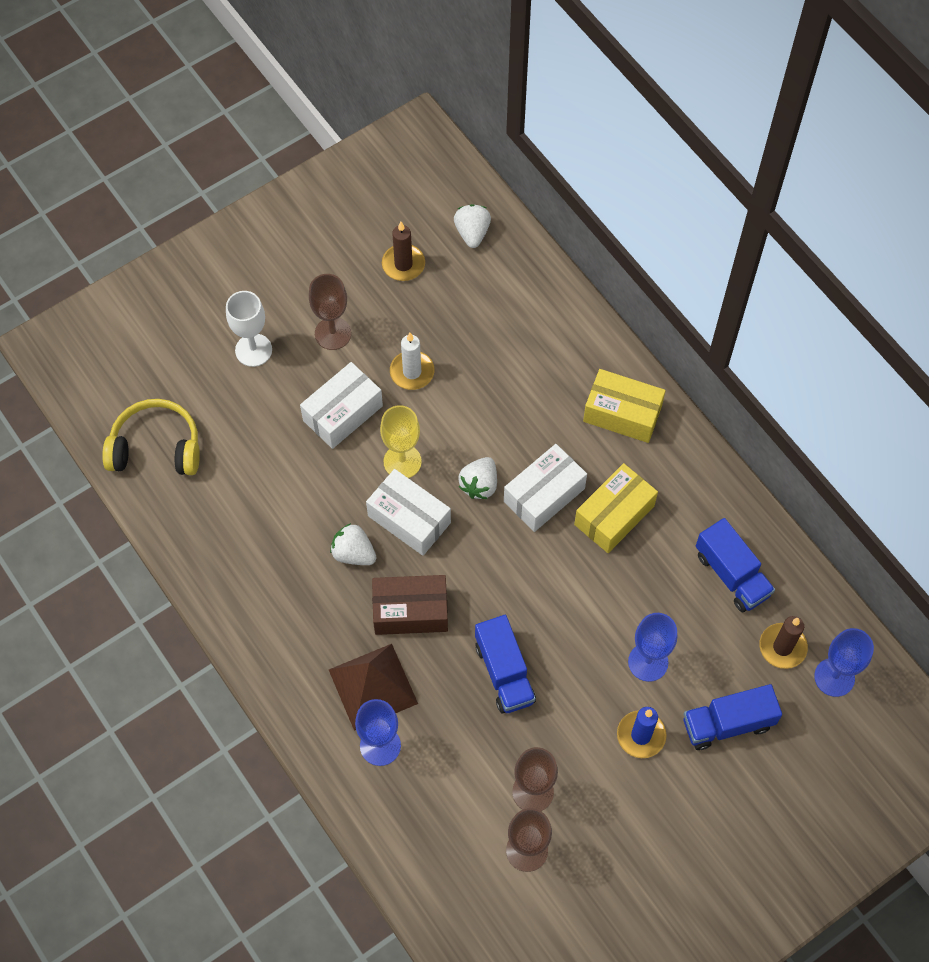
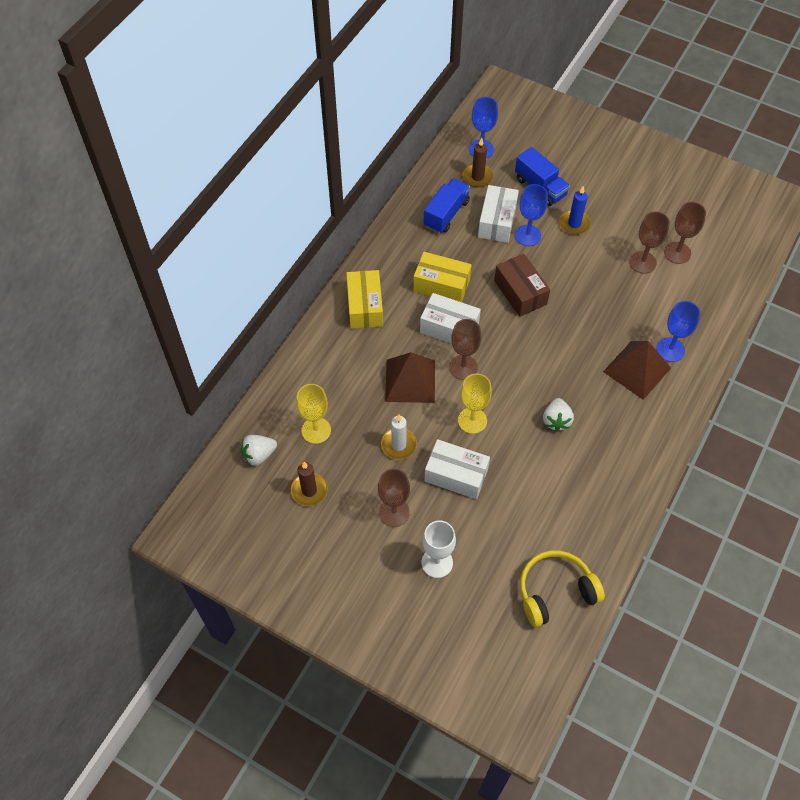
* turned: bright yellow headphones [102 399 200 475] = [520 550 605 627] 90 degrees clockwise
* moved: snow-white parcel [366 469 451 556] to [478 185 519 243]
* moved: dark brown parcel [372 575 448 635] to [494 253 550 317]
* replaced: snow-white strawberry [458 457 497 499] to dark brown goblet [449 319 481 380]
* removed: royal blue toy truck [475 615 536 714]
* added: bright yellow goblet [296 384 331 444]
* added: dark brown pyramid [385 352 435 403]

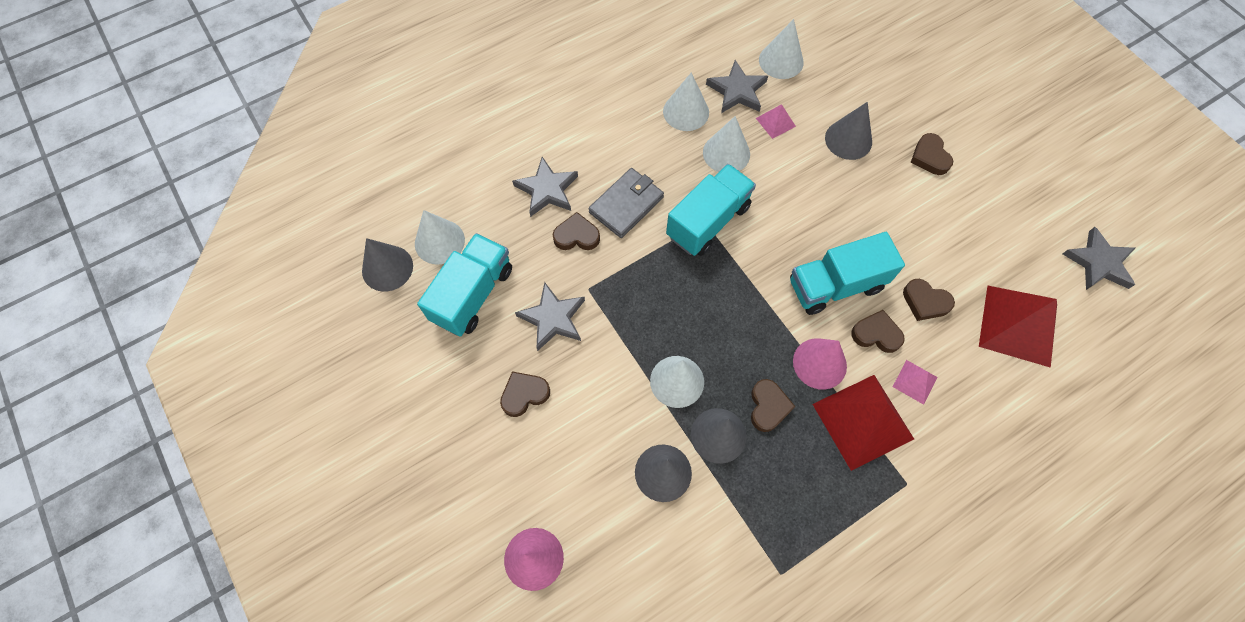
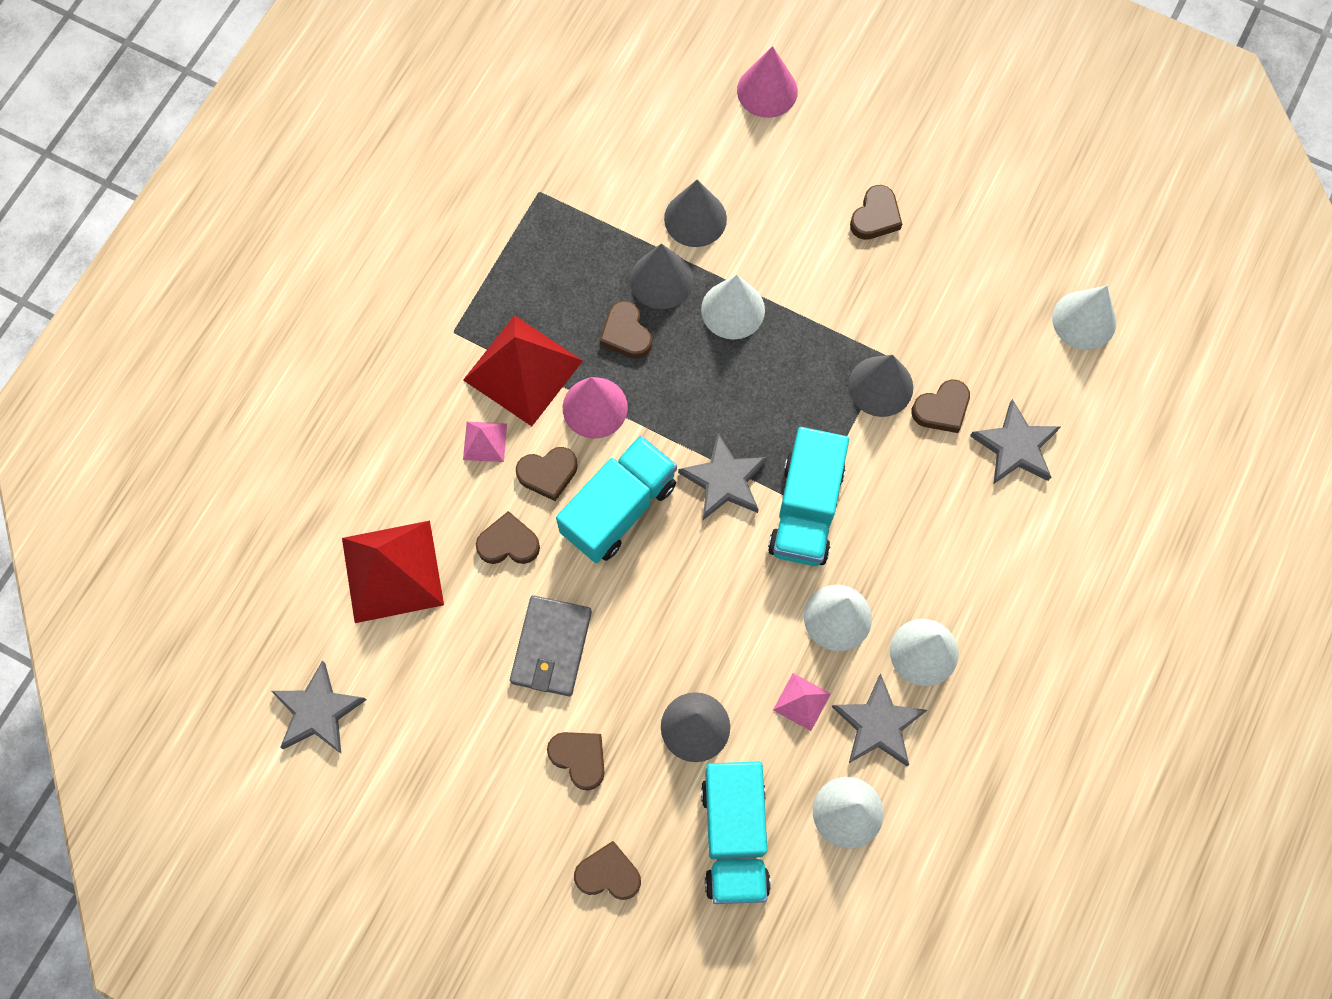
* moved: ash-grey cone [362 238 413 292] to [848 355 913 417]
* moved: aqua toy truck [417 233 512 337] to [701 761 771 904]
* moved: ash-grey star shape [515 282 585 351] to [678 433 767 520]
* moved: ash-grey card wallet [588 168 664 238] to [510 596 592 696]
* added: dark brown heart shape [574 841 641 900]

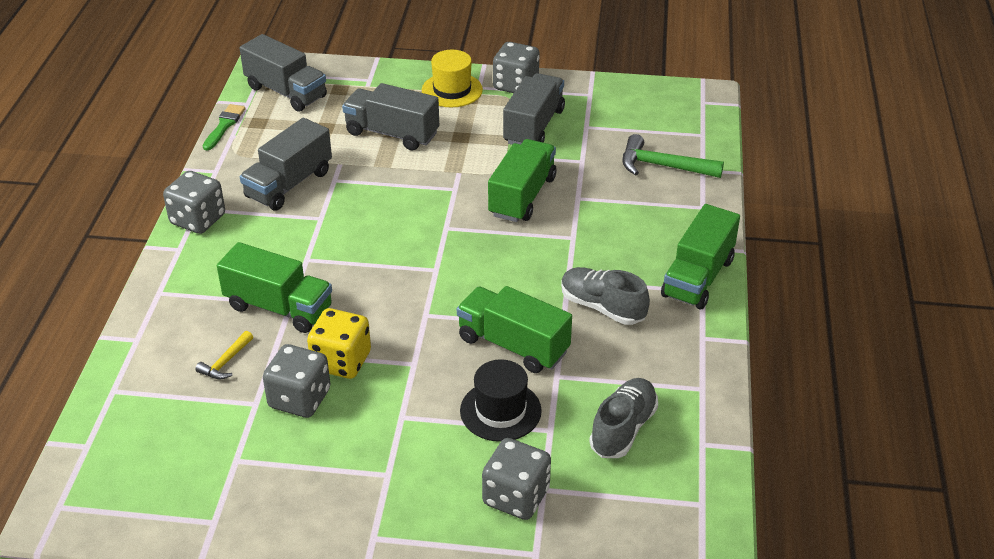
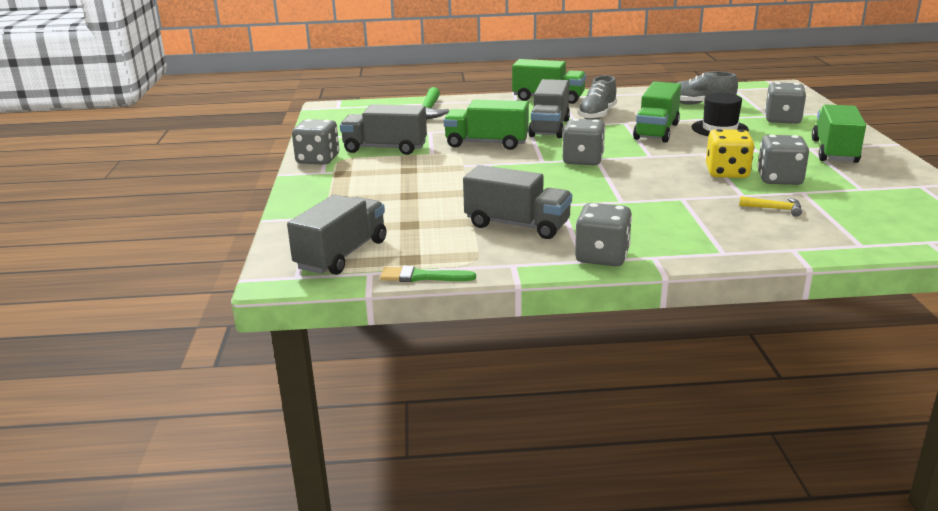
* moved: leaf-green toy truck [217 242 332 333] to [812 105 866 163]
* moved: ash-grey toy truck [342 83 439 150] to [528 79 570 138]
* removed: bright yellow tall hat [422 50 483 108]
* added: ash-grey die [563 119 605 165]

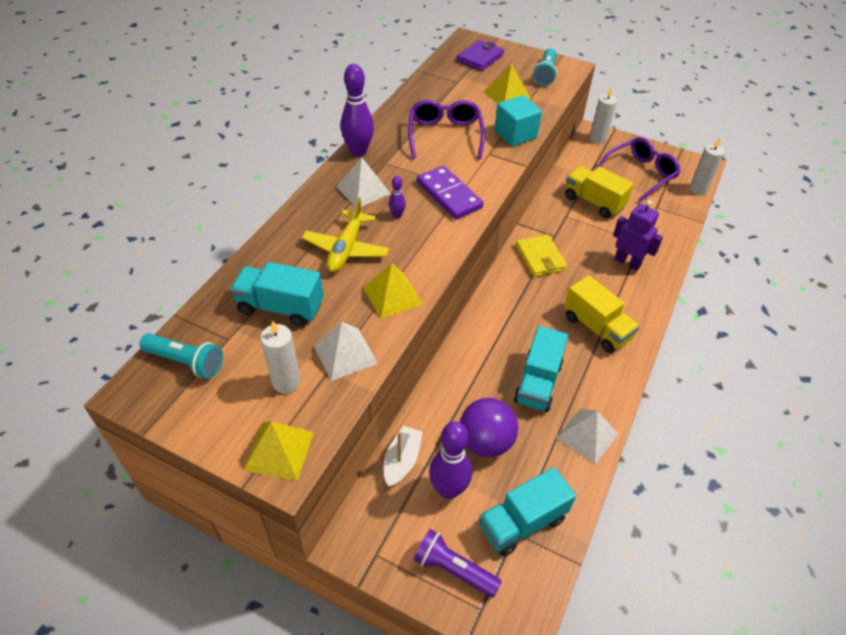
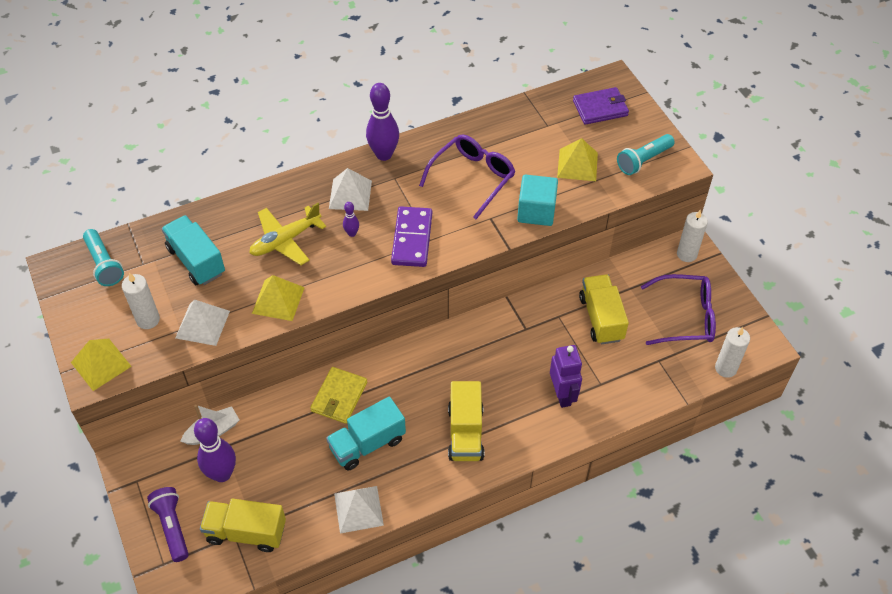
* removed: violet play ball [460 398 518 457]
* recoloured: aqua toy truck [479 467 576 556] to bright yellow toy truck [200 499 286 552]
* moved: bright yellow card wallet [516 234 567 277] to [310 367 367 424]

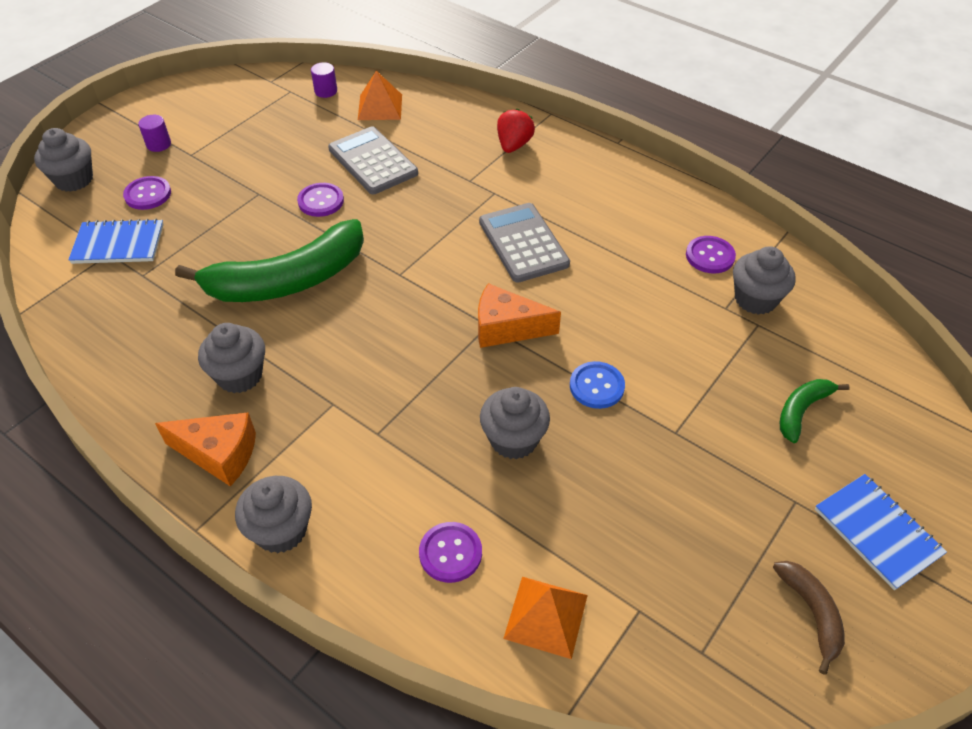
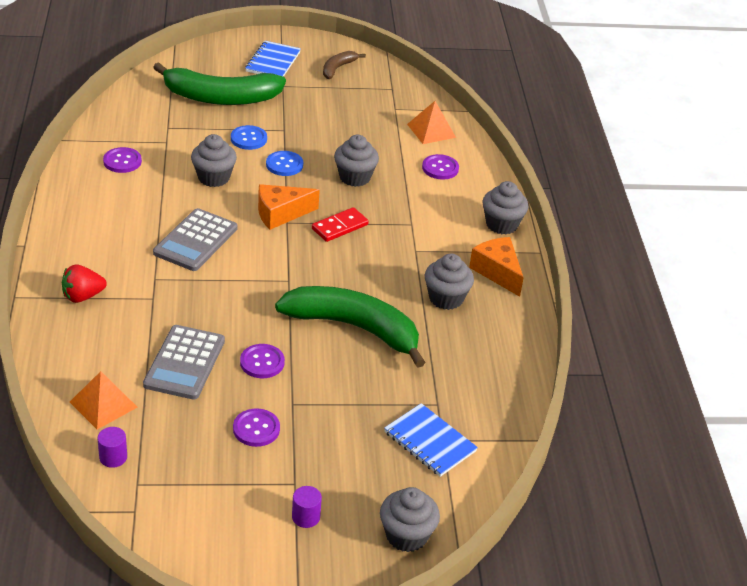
* moved: violet sewing button [123 176 171 210] to [233 408 280 447]
* turned: orange-coloured cheese [478 283 561 348] = [258 184 320 230] 105 degrees clockwise
* moved: ash-grey cupcake [733 246 796 315] to [191 134 237 187]
* resized: leaf-green toy banana [780 379 849 443] = [153 62 286 105] x2.16
* added: royal blue sewing button [231 125 267 150]
* added: red domino tile [312 207 369 242]

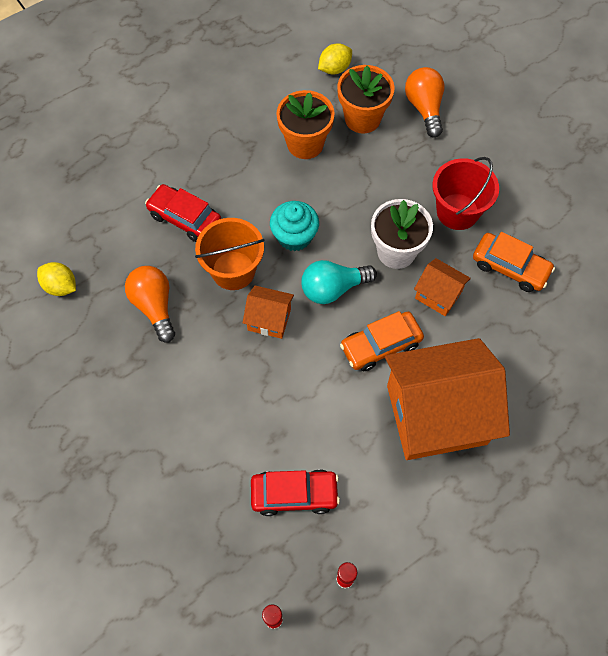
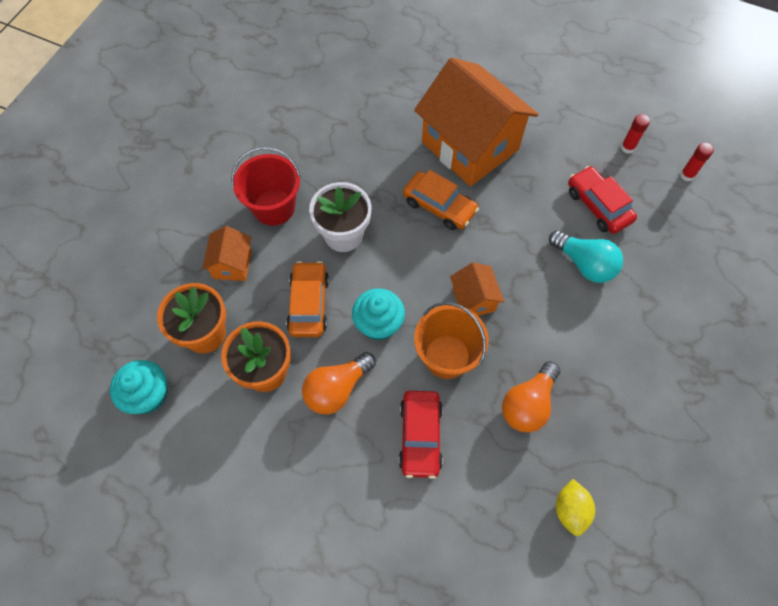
* moved: aqua light bulb [301 260 377 304] to [549 230 623 283]
* replaced: bright yellow toy lemon [318 44 352 74] to aqua cupcake [110 360 167 414]
* moved: orange-coloured light bulb [405 67 444 138] to [302 352 376 414]
* moved: orange-coloured house [414 258 471 316] to [202 226 252 281]
* moved: orange-coloured car [473 232 555 292] to [286 261 329 337]

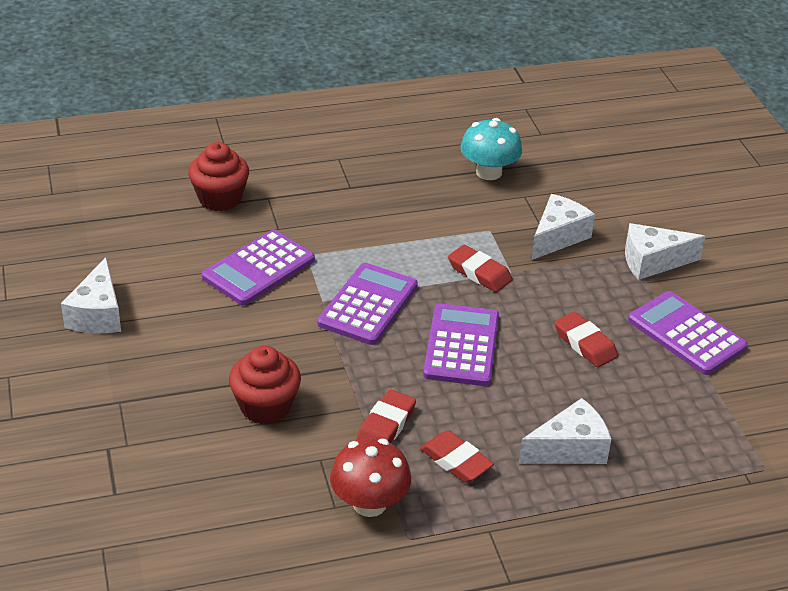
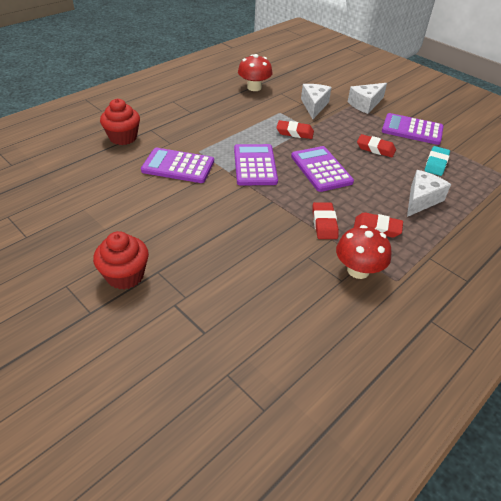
* removed: snow-white cheese [61 257 121 333]
* turned: violet pocket calculator [202 230 315 305] = [141 148 214 183] 90 degrees clockwise
* moved: red cupcake [229 345 301 424] to [93 231 149 289]
* recoloured: aqua mushroom [460 118 522 180] to red mushroom [238 54 272 91]
* added: aqua gum eraser [425 146 450 176]

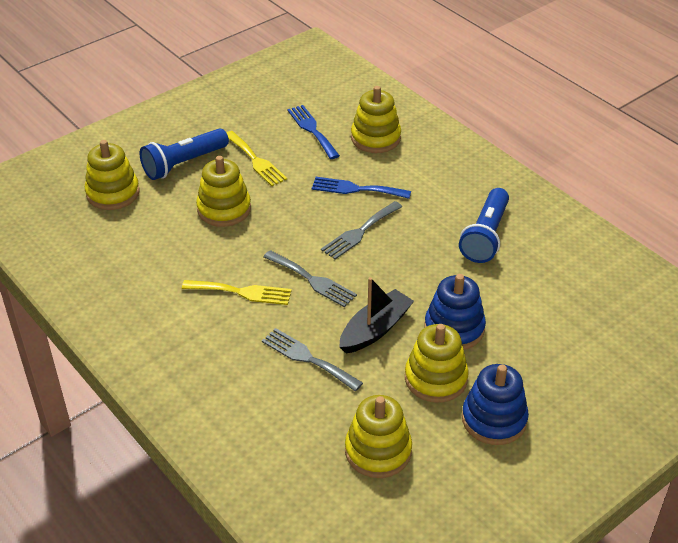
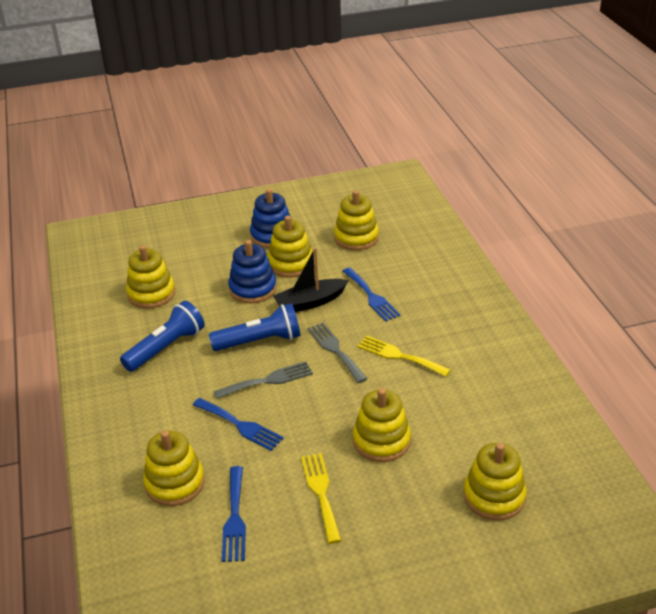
* moved: royal blue pocket torch [140 128 229 180] to [209 303 301 351]
* recoloured: ash-grey fork [262 328 363 391] to royal blue fork [343 267 401 322]
* added: bright yellow stacking rings [126 245 175 309]

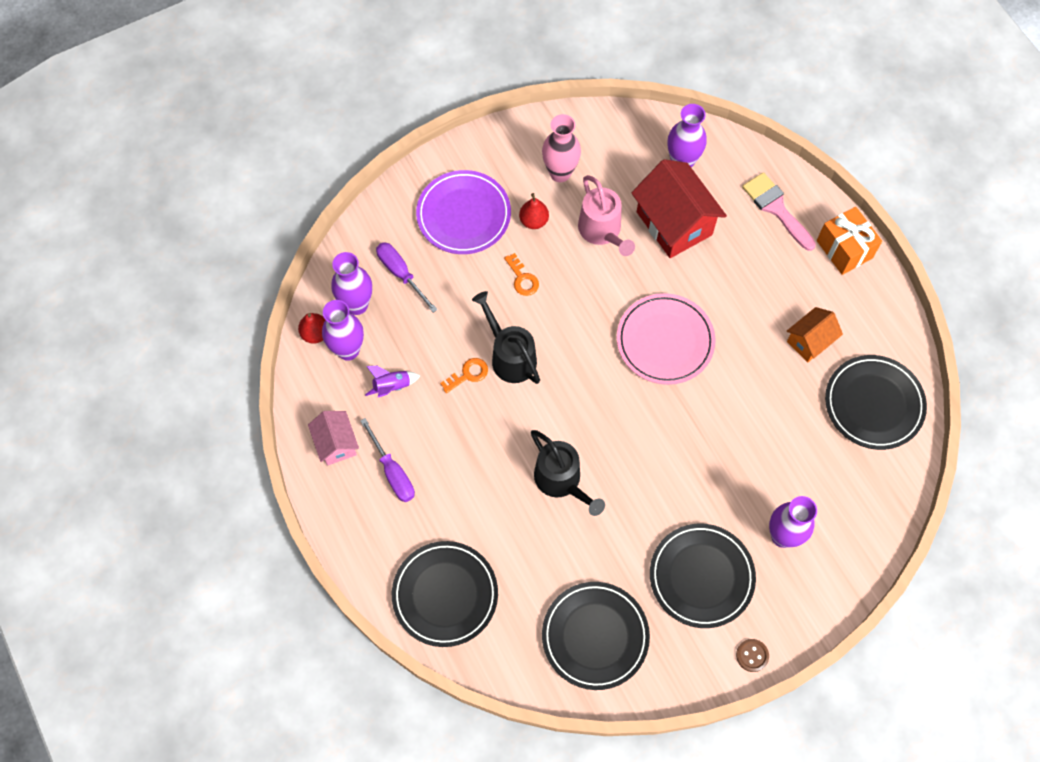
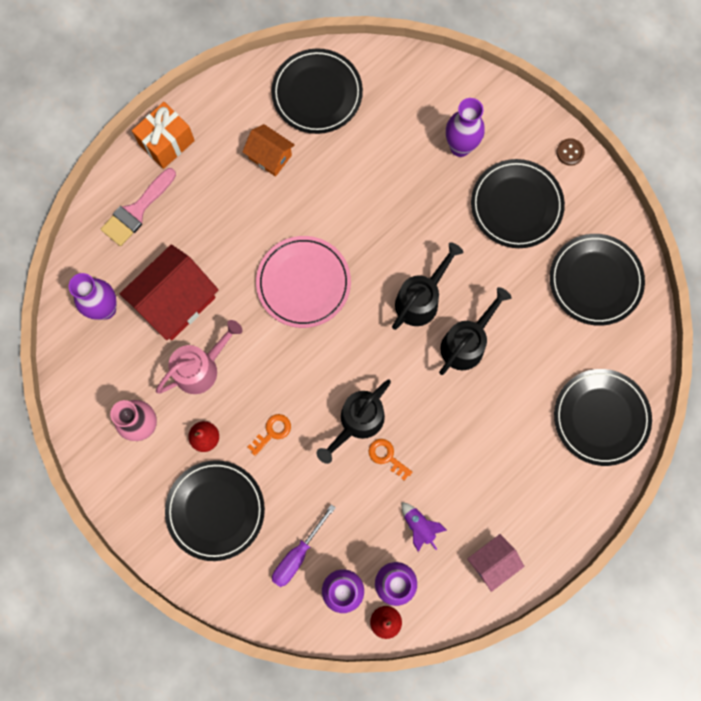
* removed: violet screwdriver [360 418 415 502]
* recoloured: violet dinner plate [416 170 511 254] to black dinner plate [165 460 265 561]
* added: black watering pot [392 242 463 330]

